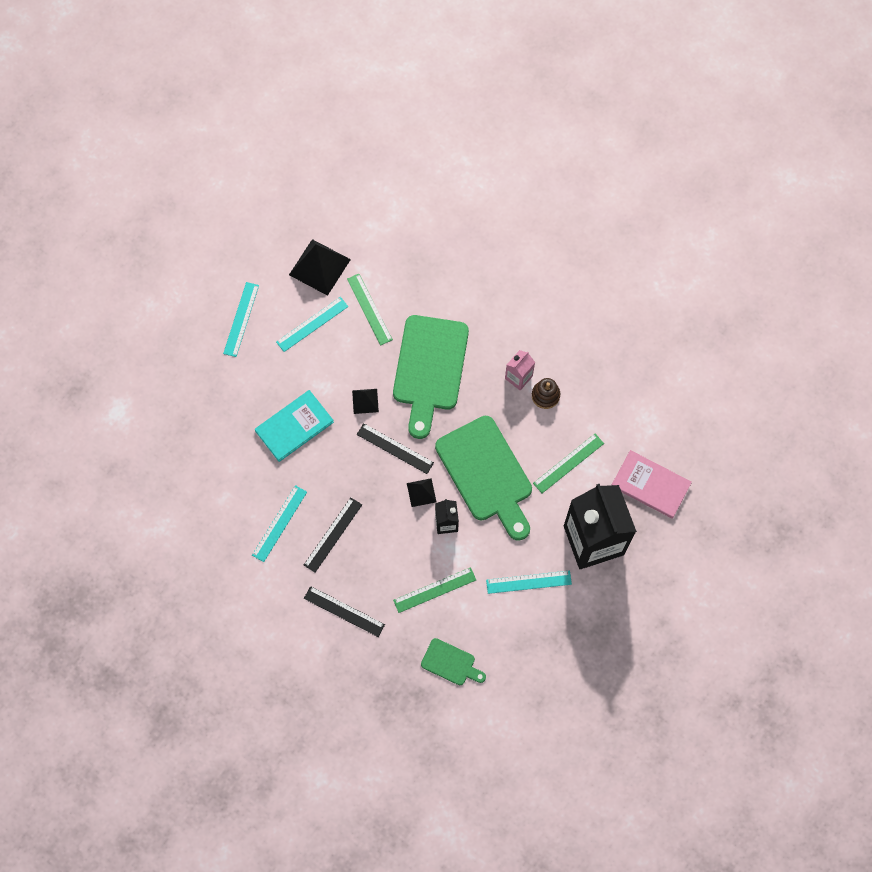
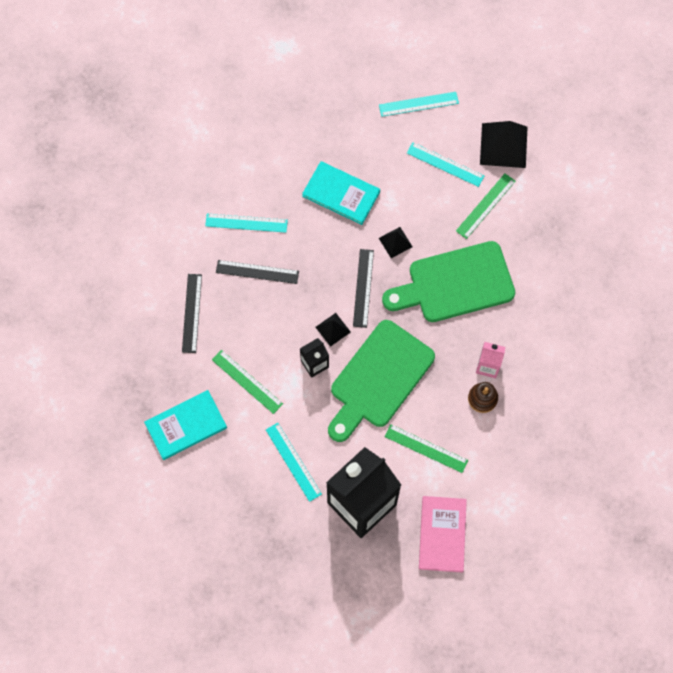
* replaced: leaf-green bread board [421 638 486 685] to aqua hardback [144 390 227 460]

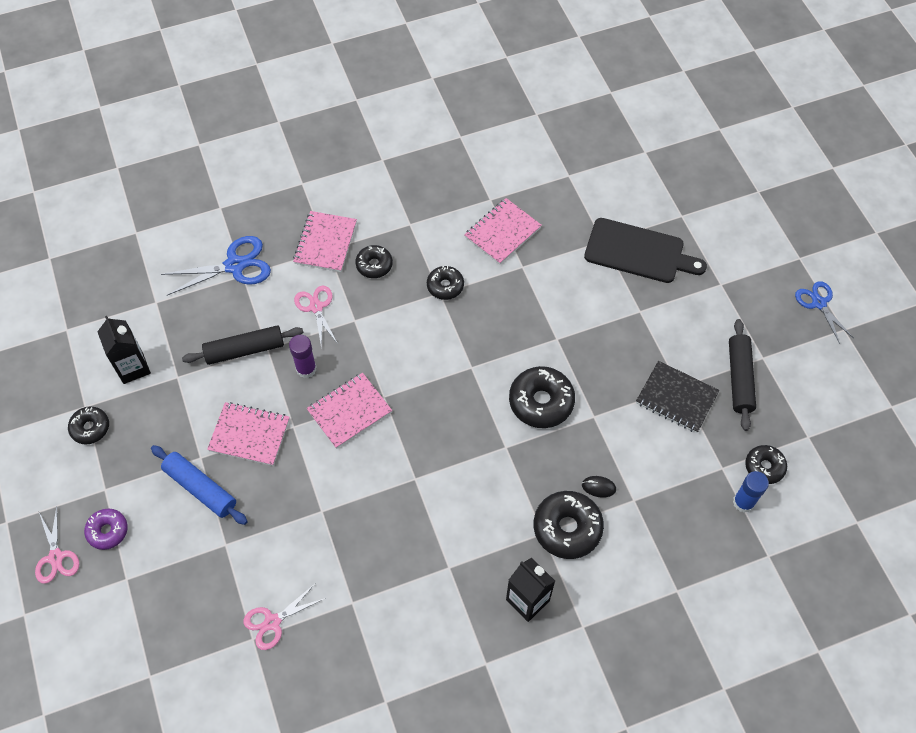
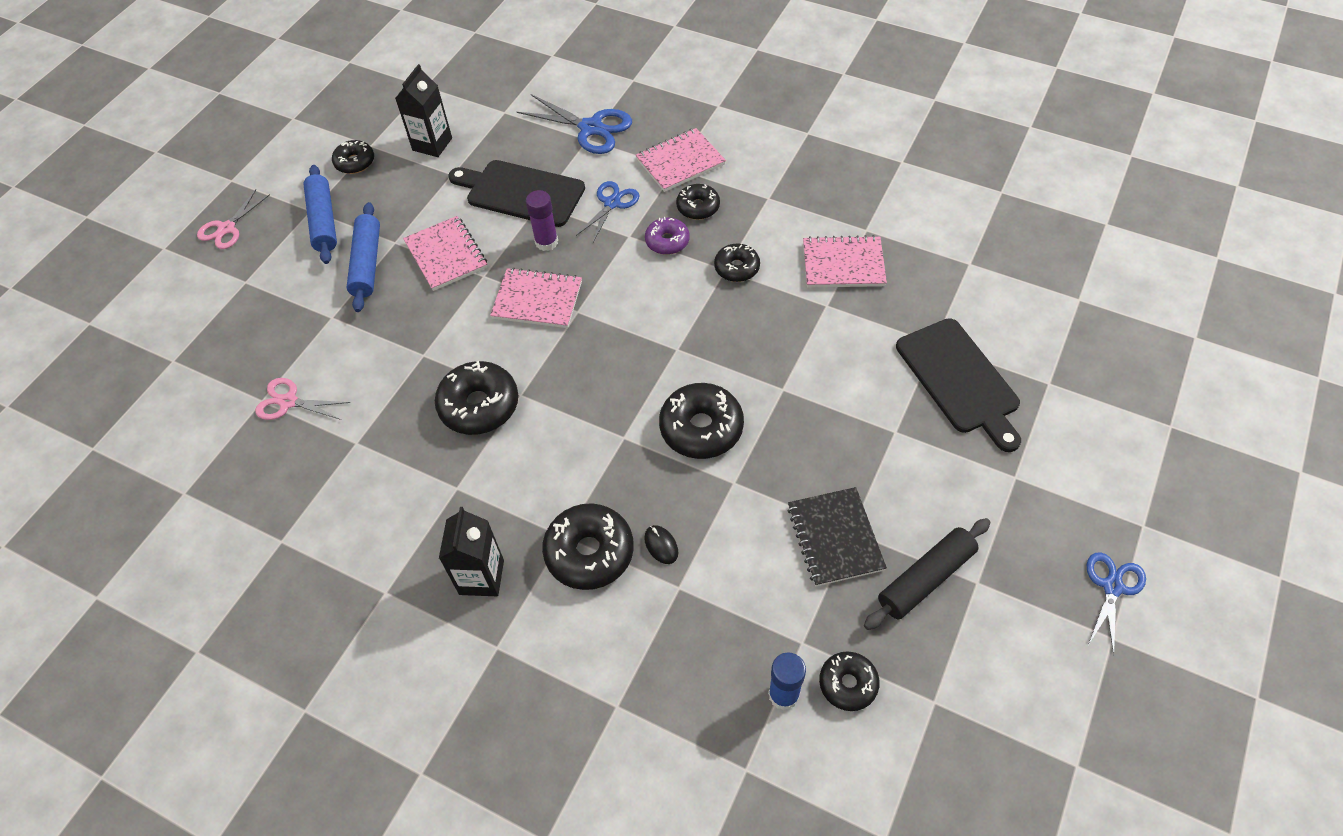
* moved: violet donut [84 509 128 550] to [645 217 689 255]
* replaced: black dough roller [182 325 304 365] to black bread board [448 160 585 227]
* recoloured: rosy pair of scissors [294 286 338 349] to royal blue pair of scissors [576 181 639 242]
* added: royal blue dough roller [303 165 337 264]
* added: black donut [435 361 518 435]

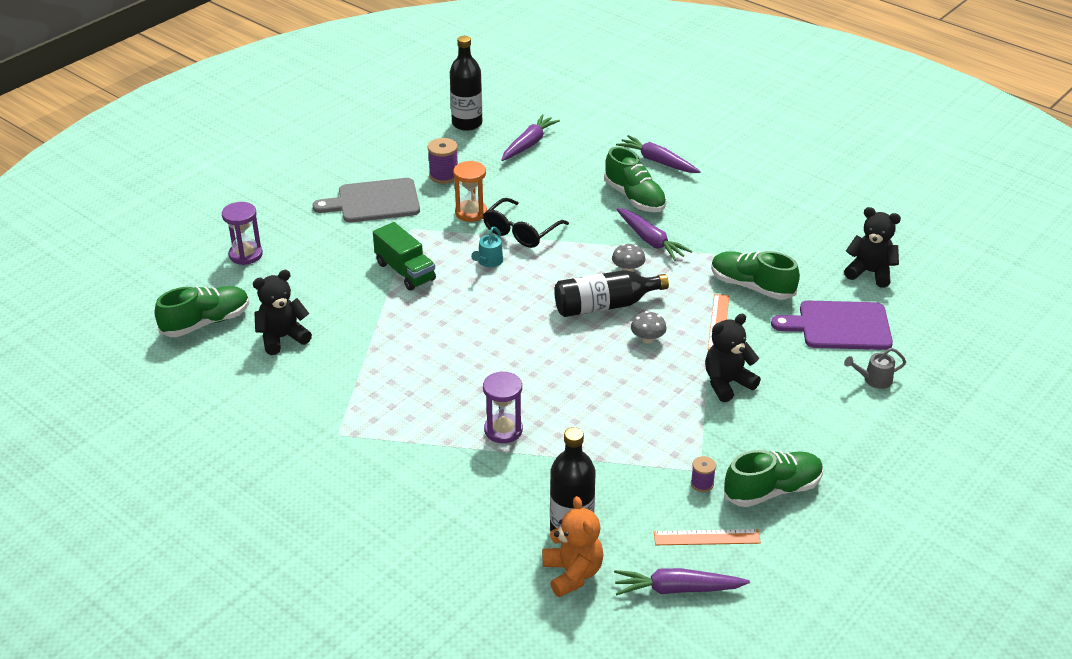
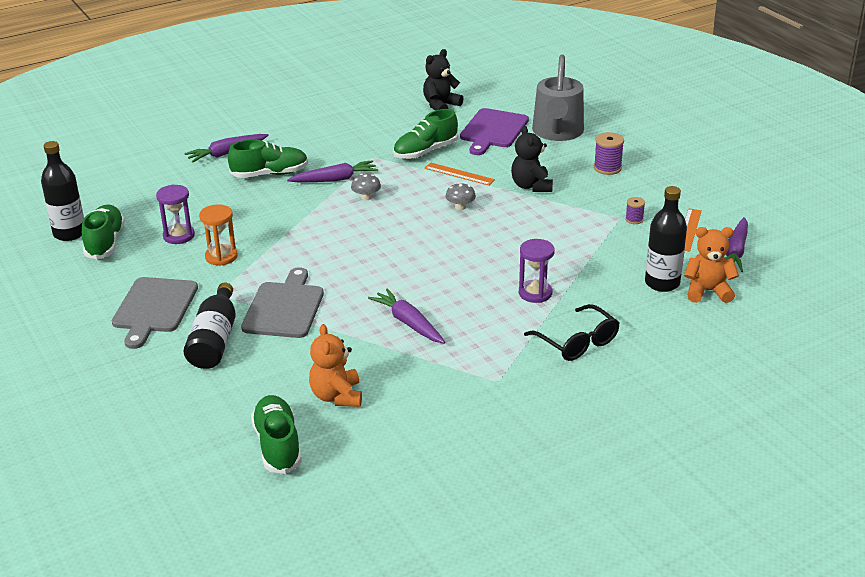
* moved: violet hourglass [222 202 263 265] to [156 184 195 244]
* recoloured: black teddy bear [253 270 312 355] to orange-coloured teddy bear [309 324 362 407]
* replaced: leaf-green toy truck [373 222 436 291] to ash-grey bread board [241 267 324 338]
* moved: violet spool [428 138 458 184] to [594 132 624 175]
* removed: aqua watering pot [471 227 503 267]
* moved: black spectacles [483 198 569 248] to [524 304 619 361]
* moved: violet toy carrot [501 114 560 161] to [368 288 445 344]
* moved: black flask [554 270 669 317] to [184 282 236 369]
* moved: leaf-green sneaker [724 450 823 507] to [82 204 125 259]
* resized: ash-grey watering pot [844 348 906 389] = [532 55 584 141] x2.49

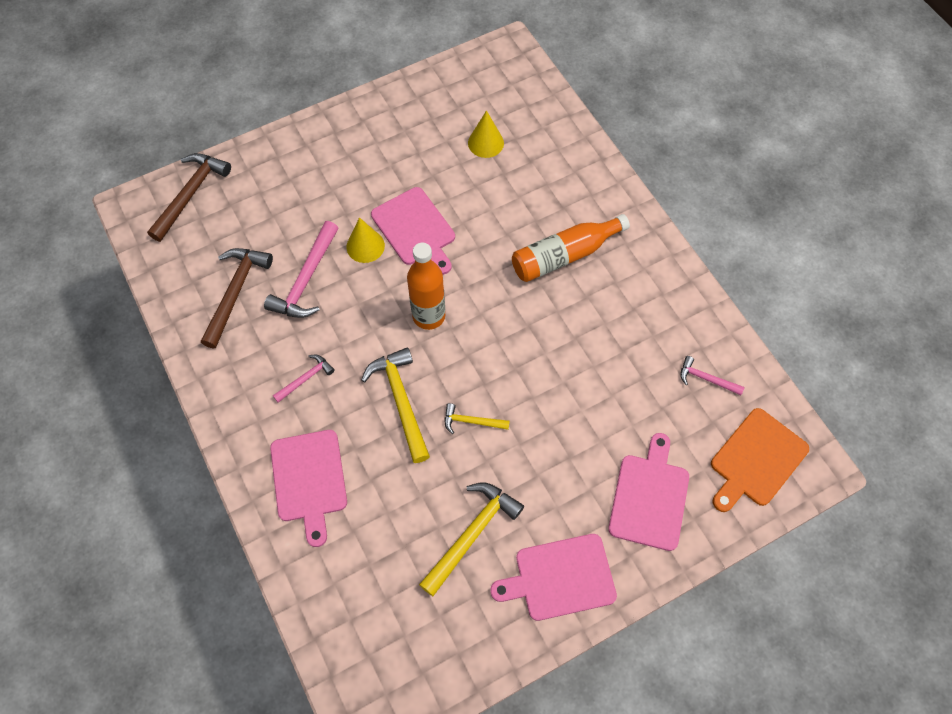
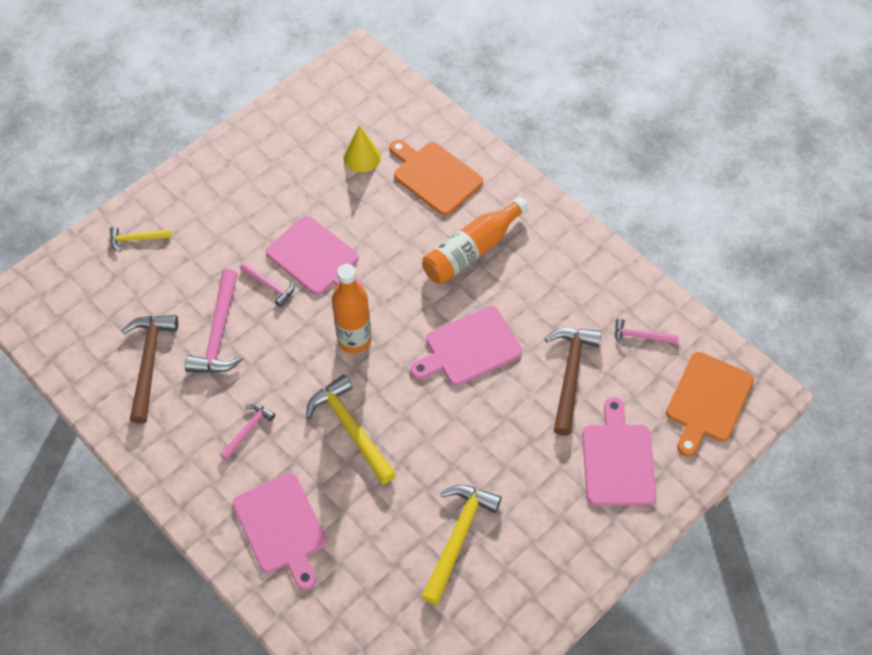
* moved: dark brown claw hammer [147 153 231 242] to [545 328 601 436]
* replaced: bright yellow cone [347 217 385 263] to rosy claw hammer [240 262 294 307]
* moved: bright yellow claw hammer [445 403 510 434] to [110 227 171 252]
* moved: rosy bread board [490 534 617 621] to [410 306 522 386]
* added: orange-coloured bread board [390 140 483 216]

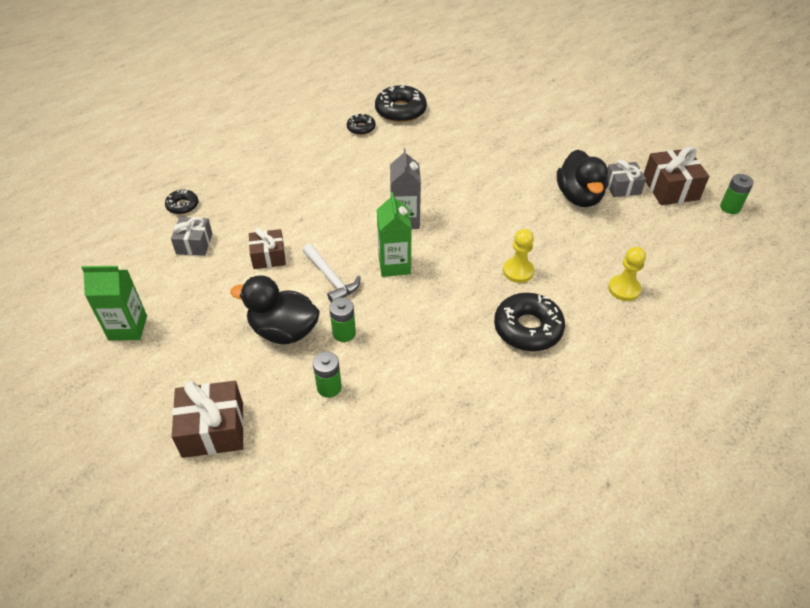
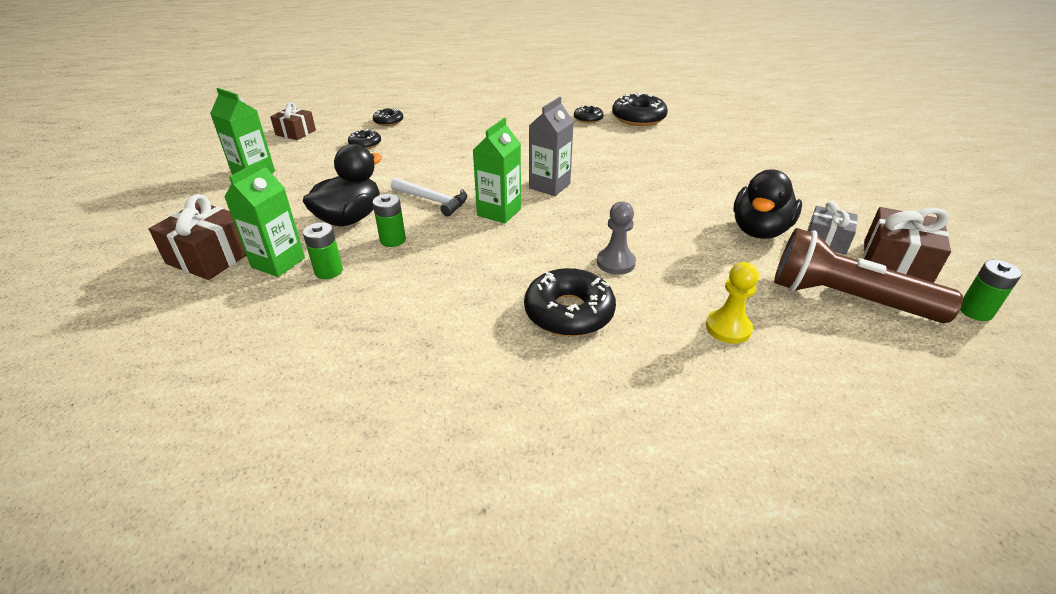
* replaced: ash-grey gift [171 217 213 256] to black donut [348 129 381 149]
* turned: black rubber duck [230 275 320 344] = [303 144 382 226] 75 degrees clockwise
* moved: dark brown gift [249 228 286 269] to [270 102 316 140]
* turned: snow-white claw hammer [303 244 361 302] = [391 178 467 217] 60 degrees counterclockwise
* recoloured: bright yellow chess pawn [503 229 534 283] to ash-grey chess pawn [597 201 636 275]
* added: leaf-green milk carton [224 160 305 277]
* added: dark brown pocket torch [774 228 963 323]

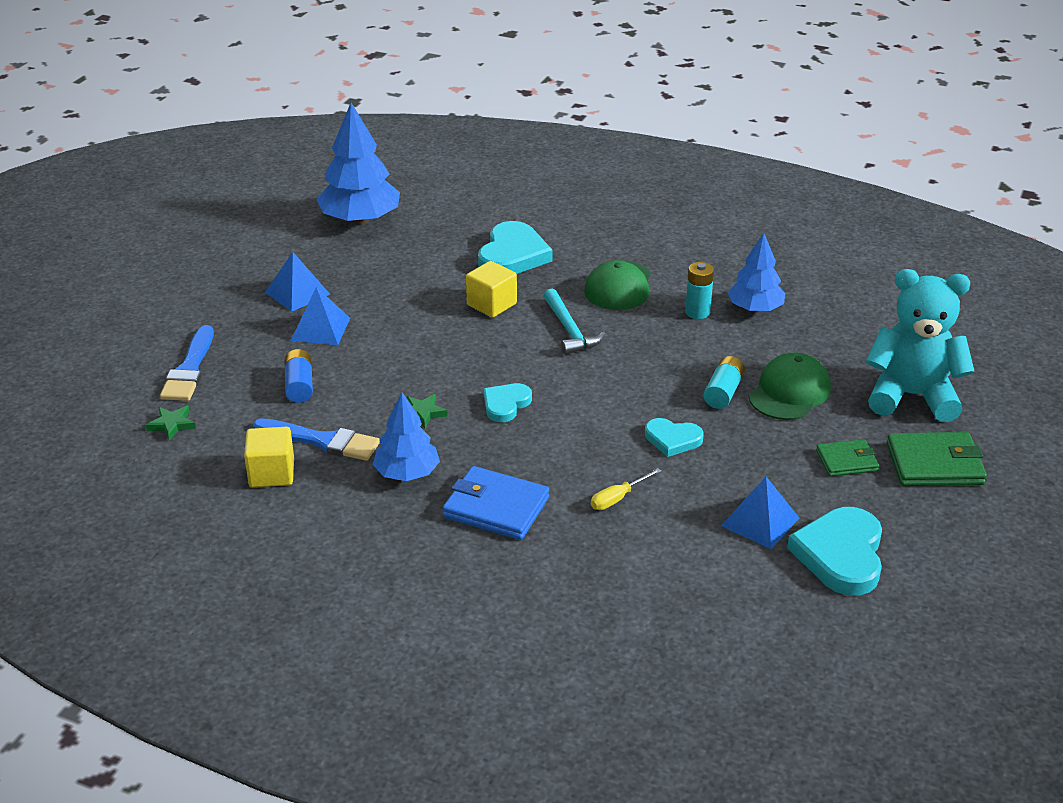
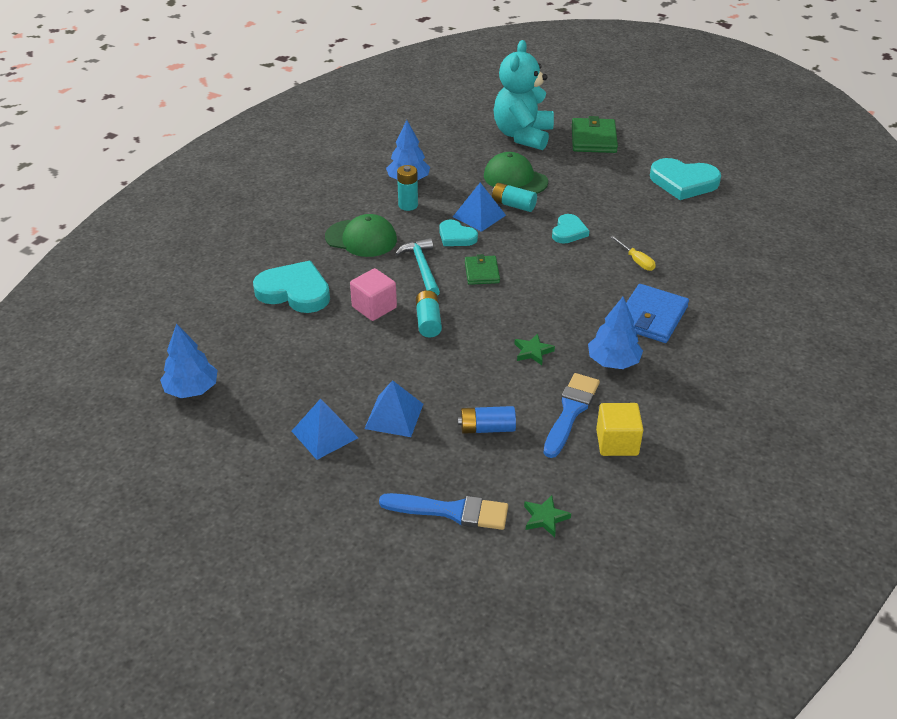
* resized: royal blue tree [316 103 400 225] = [160 323 217 398] x0.63
* recoloured: bright yellow solid cube [466 261 517 317] to rosy solid cube [350 268 397 321]
* moved: aqua heart shape [484 383 532 422] to [439 220 478 246]
* turned: aqua claw hammer [544 288 605 355] = [395 238 440 296] 90 degrees counterclockwise
* moved: royal blue pyramid [721 477 799 549] to [453 183 506 232]
* moved: leaf-green card wallet [816 439 879 477] to [465 254 500 285]
* added: aqua battery [416 290 442 337]

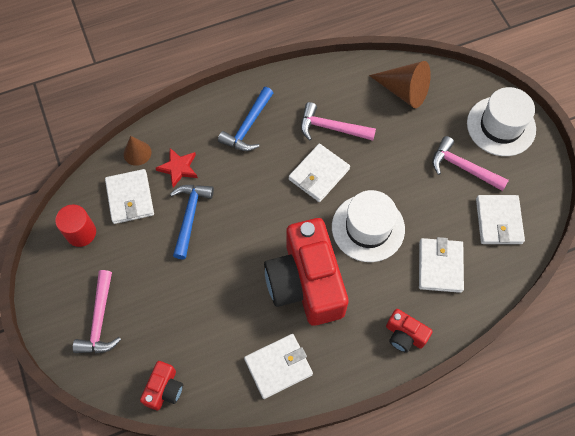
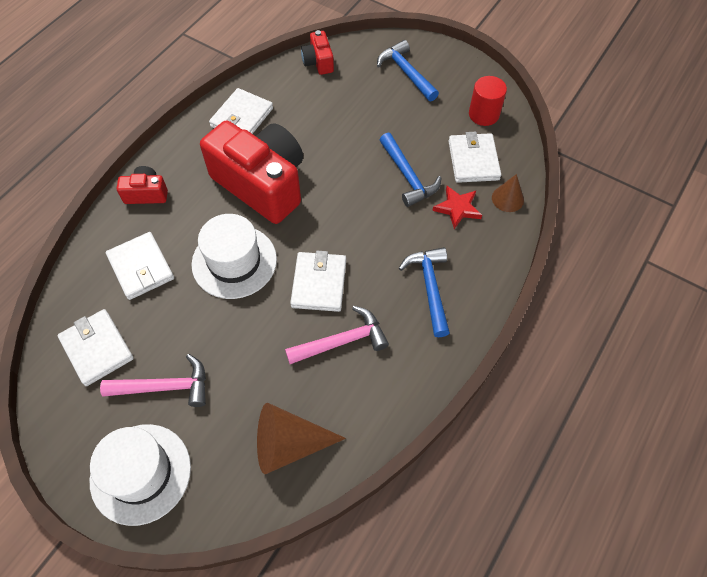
* recoloured: rosy claw hammer [73 270 121 354] to royal blue claw hammer [377 40 439 101]
* turned: snow-white card wallet [105 169 154 224] = [448 132 501 183] 45 degrees clockwise

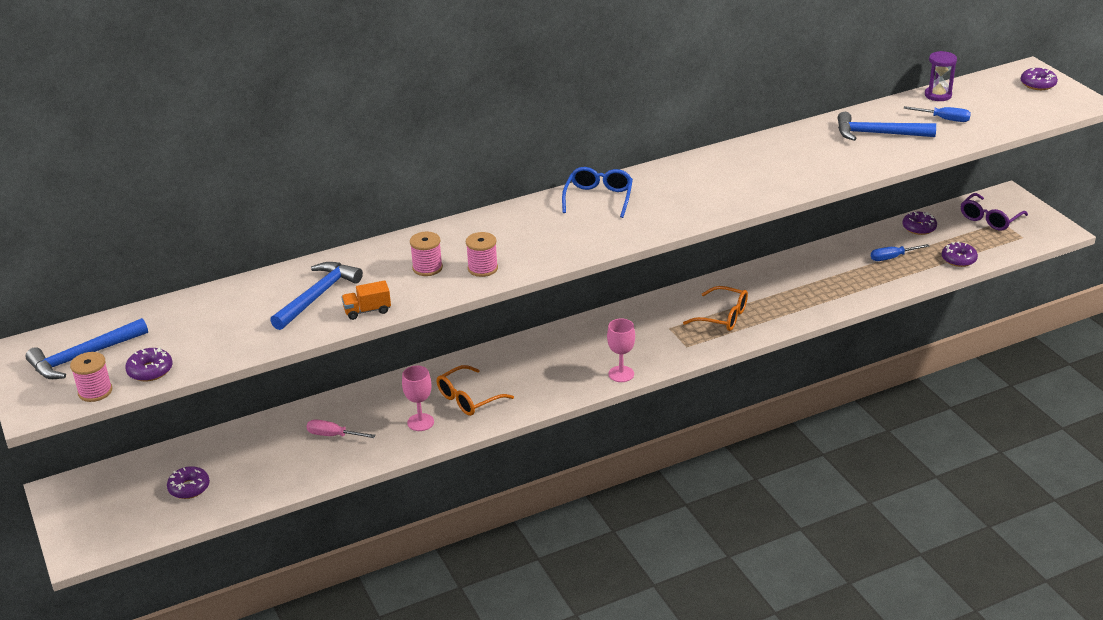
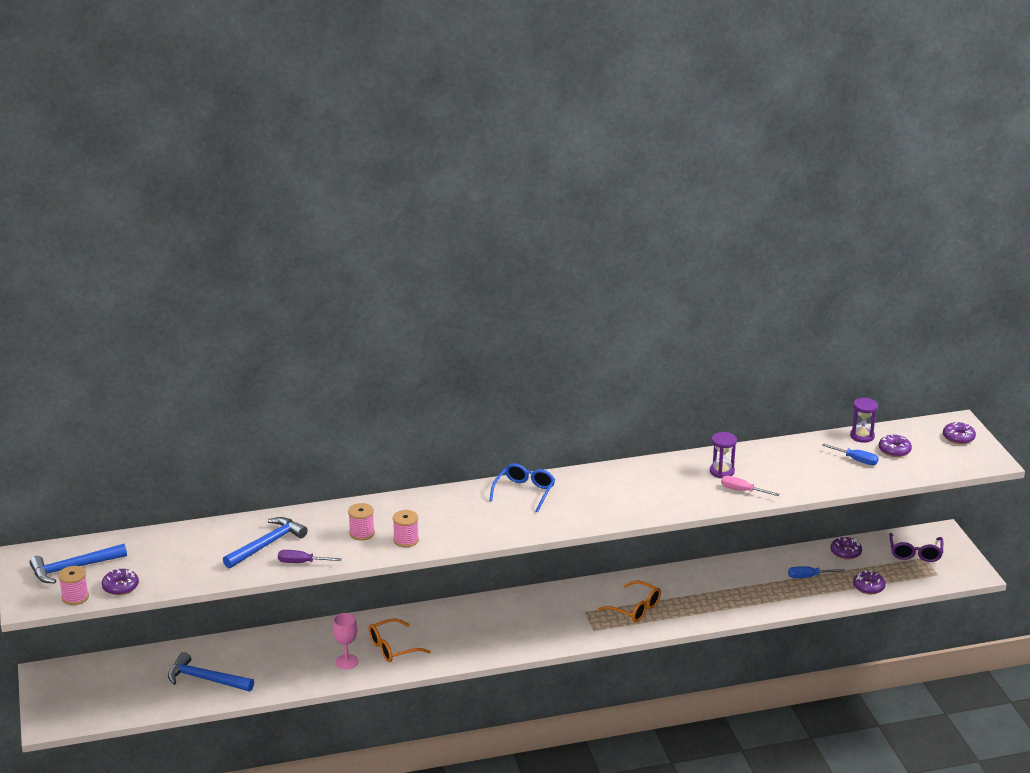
* moved: violet donut [167 466 210 499] to [879 434 912 457]
* moved: rosy screwdriver [306 419 376 438] to [721 476 780 496]
* replaced: orange-coloured toy truck [341 280 391 320] to violet screwdriver [278 550 342 563]
* removed: rosy goblet [607 318 635 382]
* moved: royal blue claw hammer [838 112 936 141] to [168 652 254 692]
* turned: violet spectacles [961 193 1028 231] = [889 533 943 562] 45 degrees counterclockwise
* added: violet hourglass [710 432 737 478]

